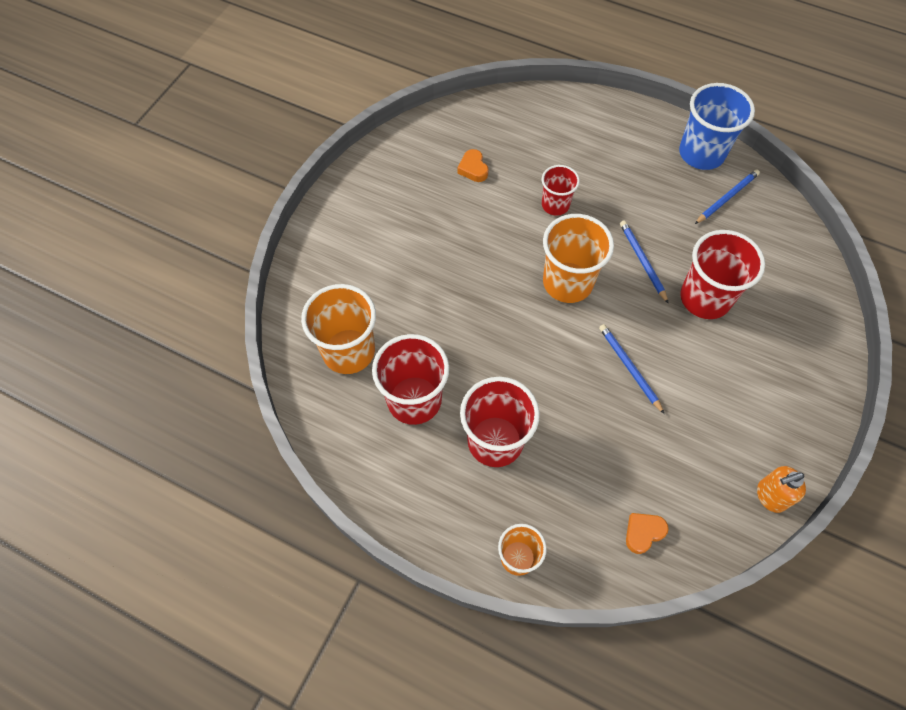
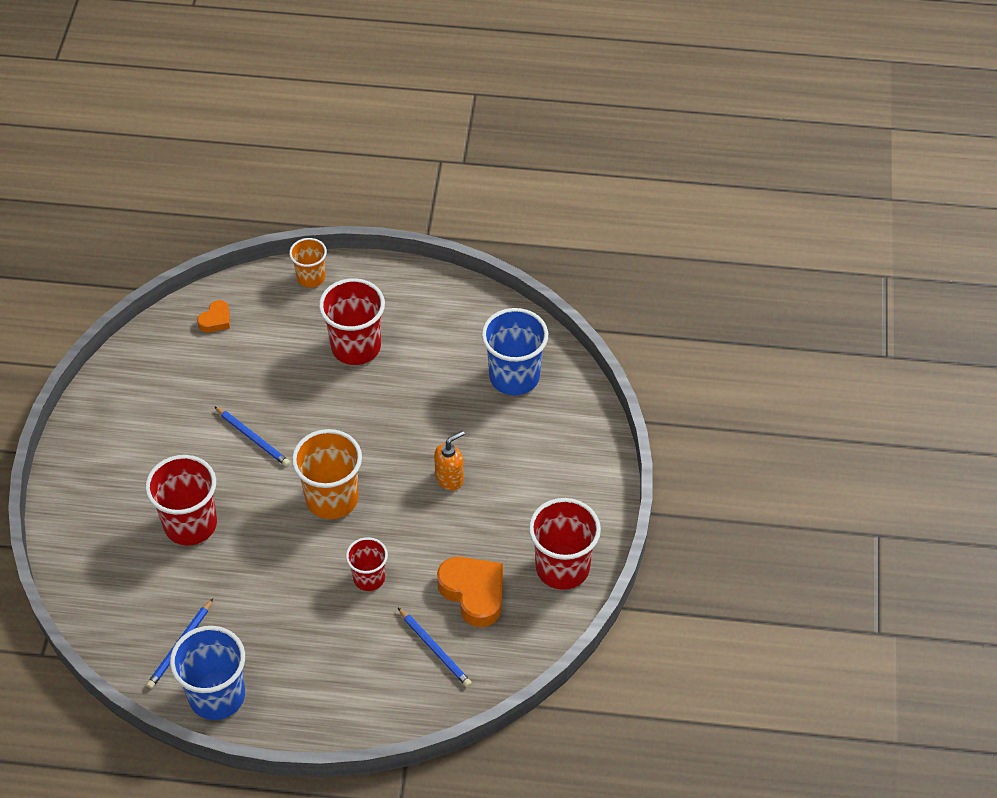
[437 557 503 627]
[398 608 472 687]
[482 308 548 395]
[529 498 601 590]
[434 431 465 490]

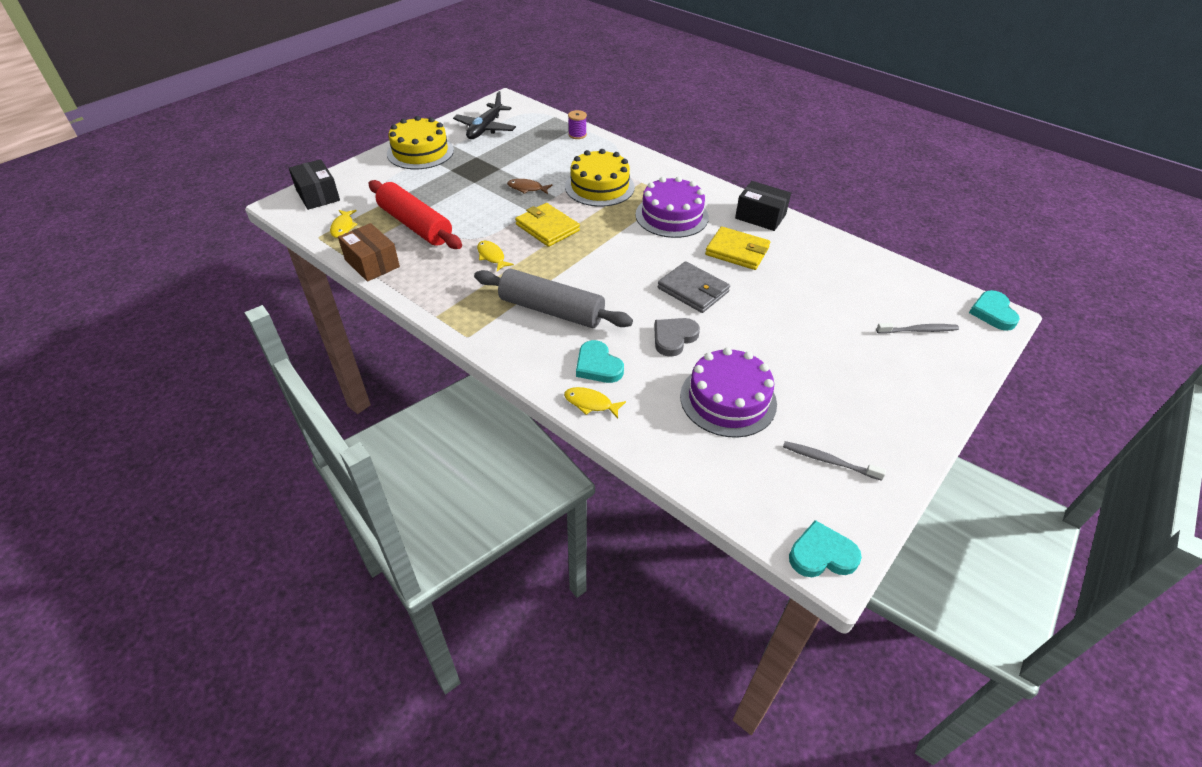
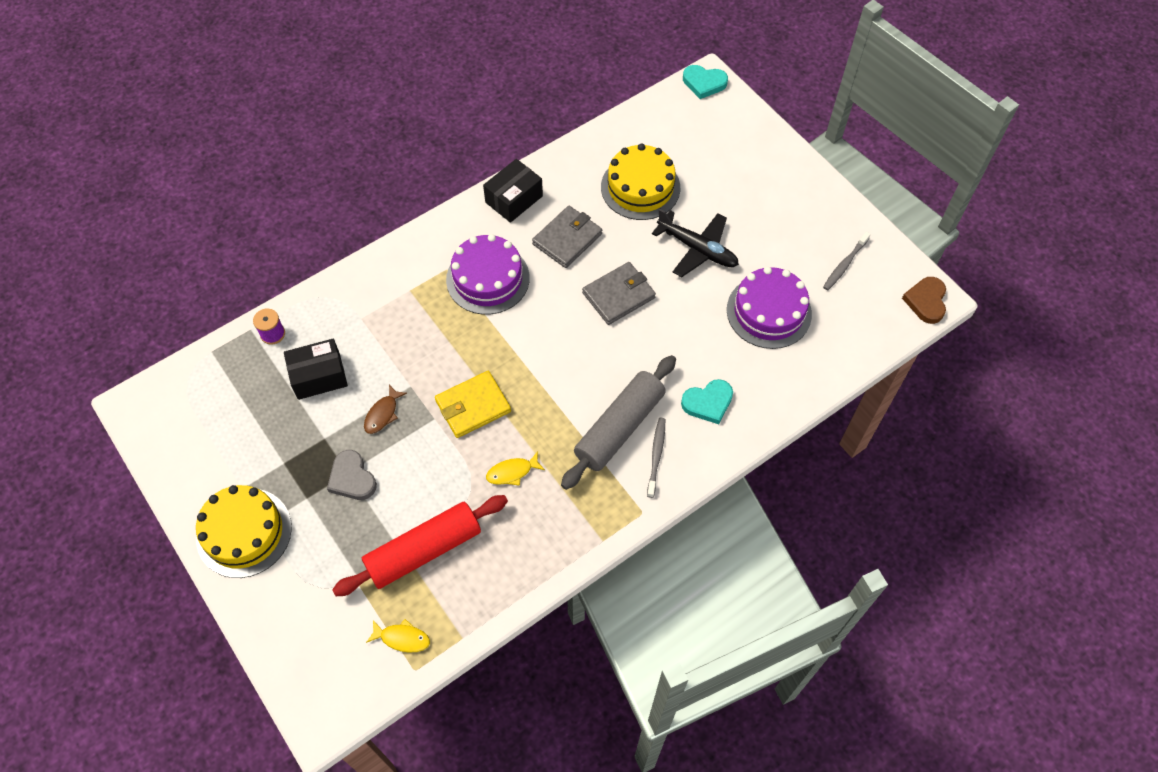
[652 209 739 277]
[601 143 680 220]
[284 339 348 400]
[338 223 400 282] (first image)
[532 206 602 268]
[327 450 377 500]
[647 418 665 498]
[564 387 626 418] (first image)
[902 277 946 324]

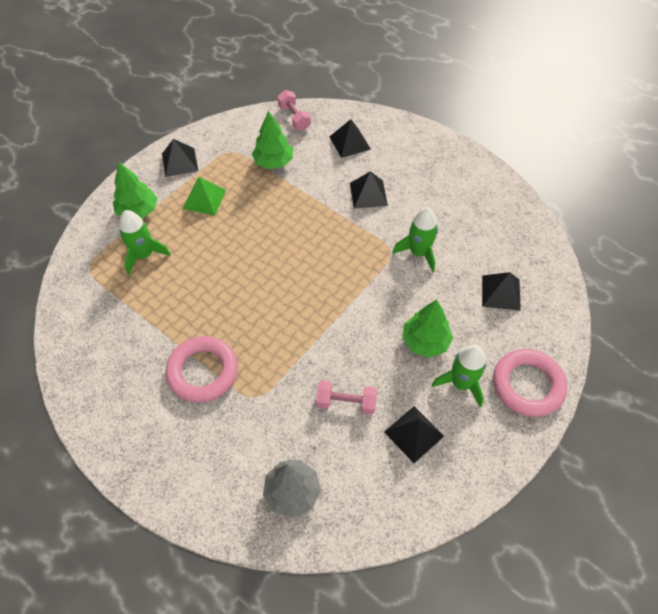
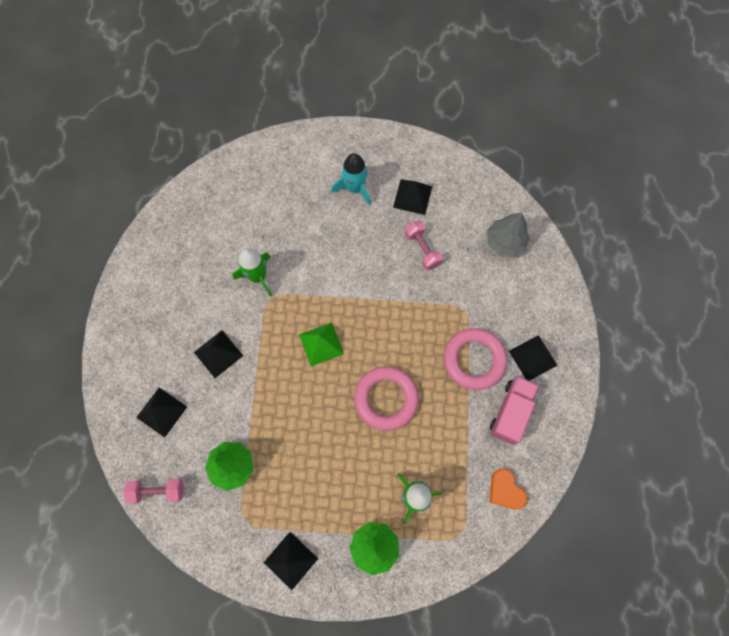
[123 479 184 503]
[299 323 344 366]
[509 335 558 381]
[402 300 453 358] (first image)
[331 153 371 206]
[354 366 419 431]
[490 375 539 445]
[490 469 527 510]

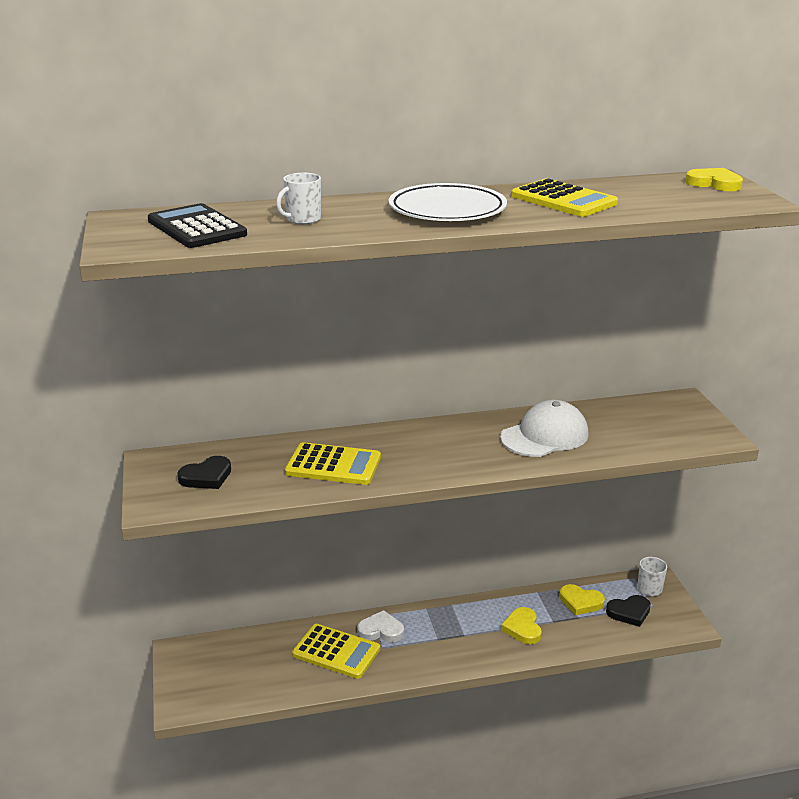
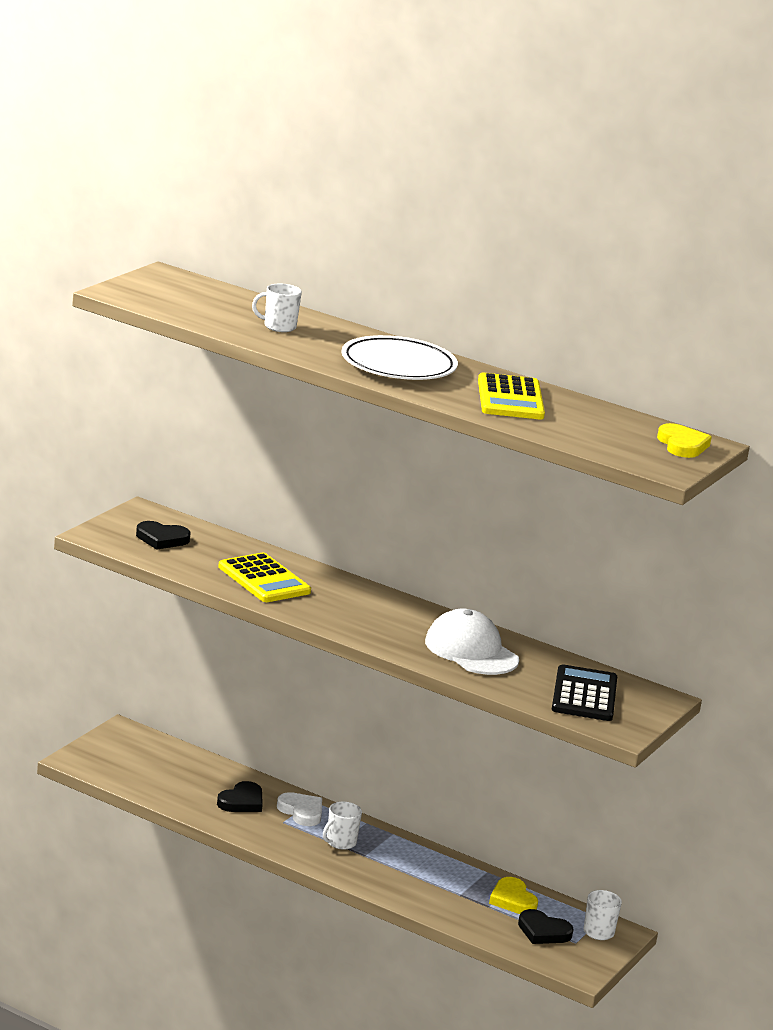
[552 664 617 721]
[425 609 519 675]
[501 607 541 644] (first image)
[217 781 263 812]
[323 802 362 850]

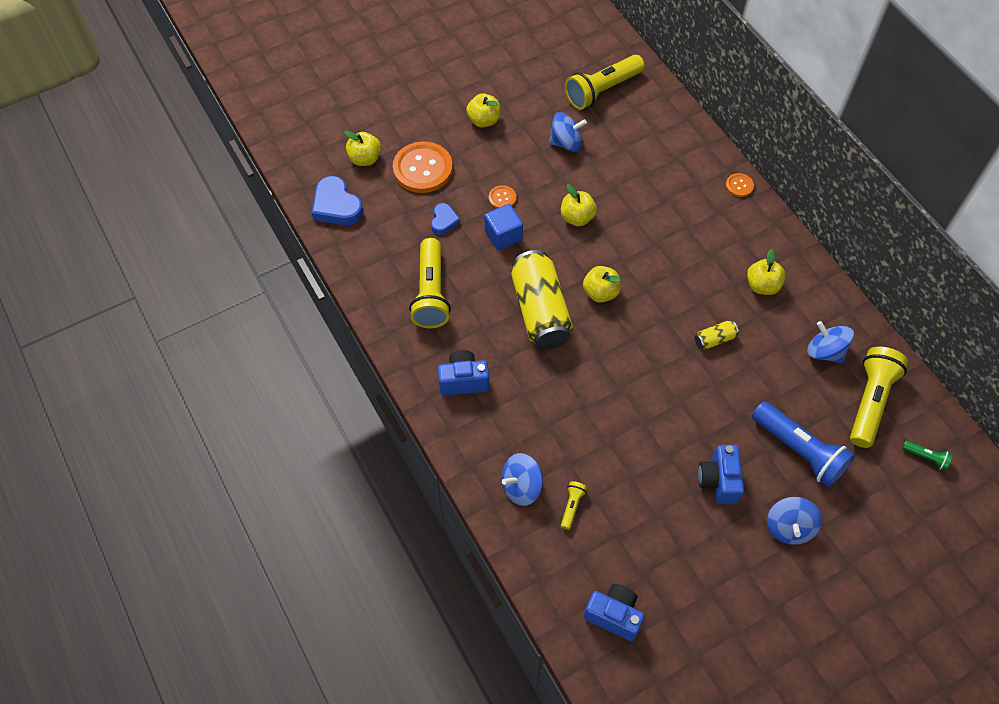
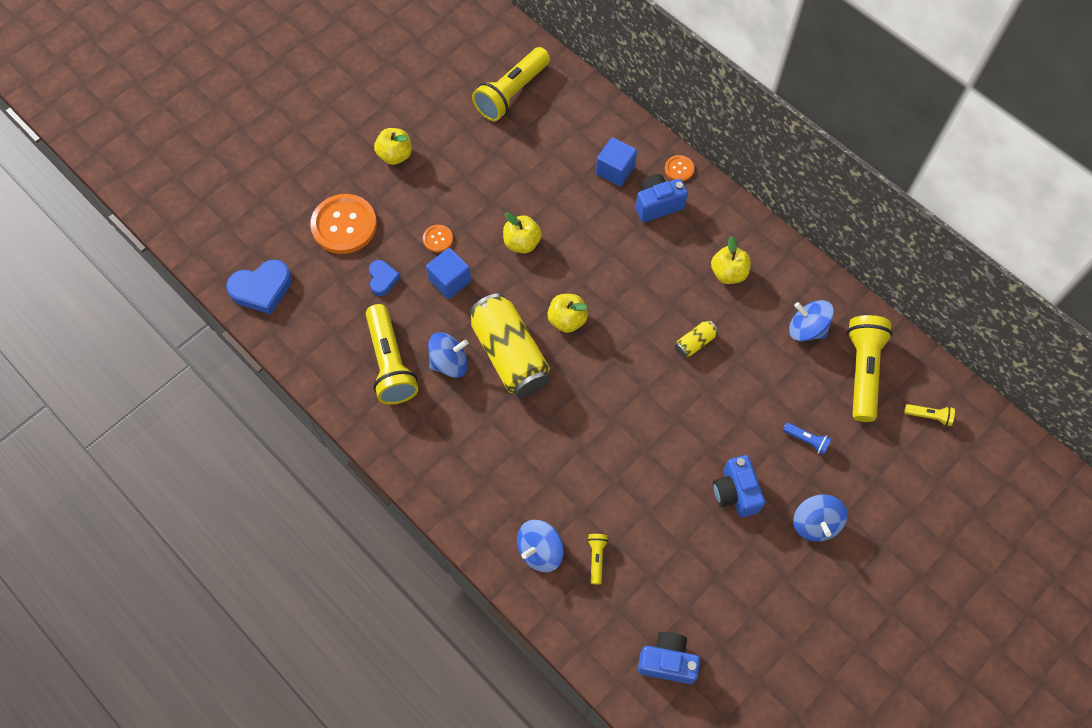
[428 332 468 378]
[344 131 381 166] (first image)
[226 259 292 314]
[636 174 688 222]
[783 422 831 455]
[904 404 955 426]
[596 137 637 186]

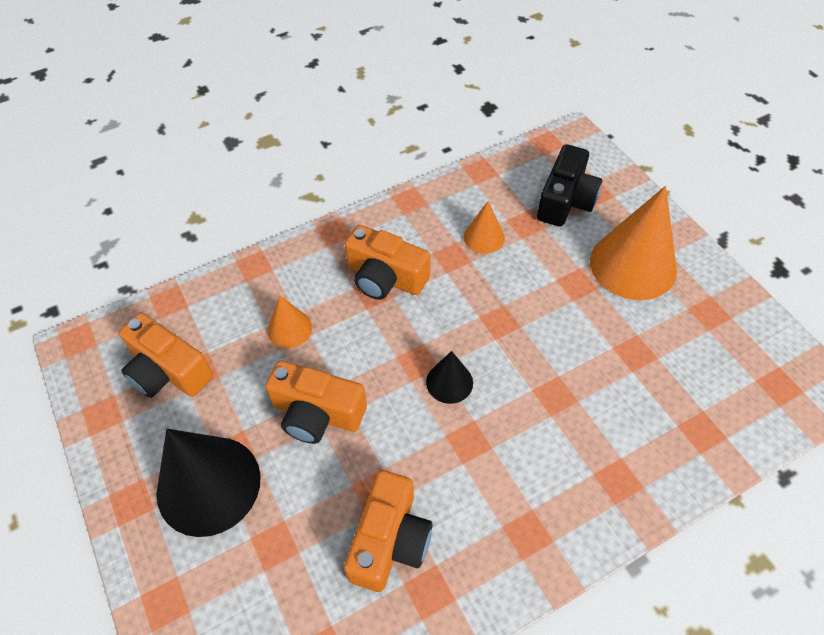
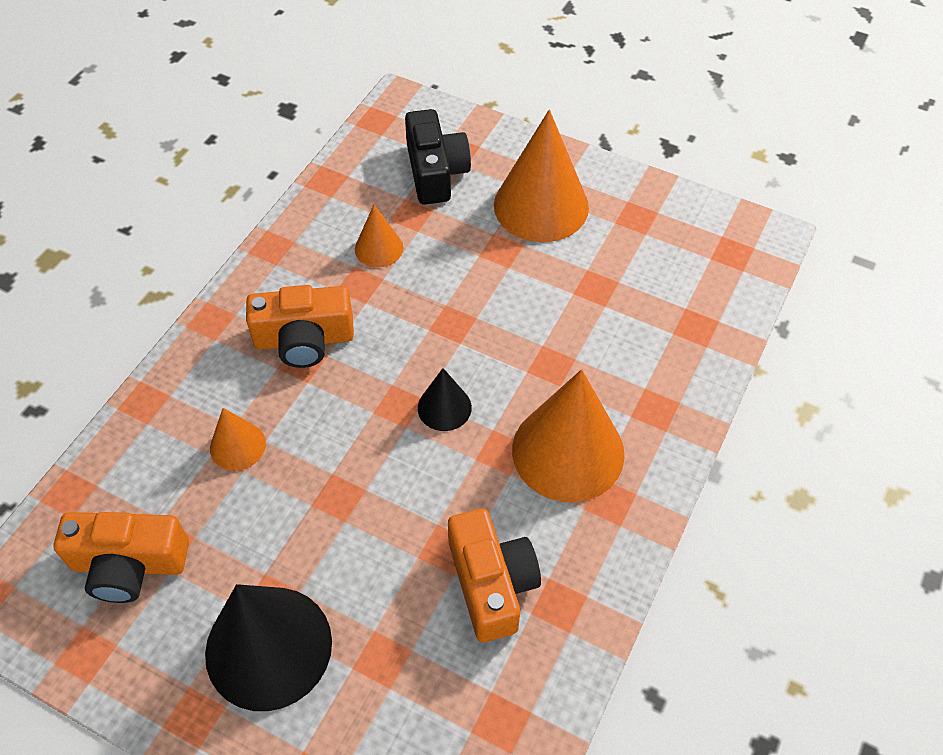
[265 360 367 444] (first image)
[512 369 625 502]

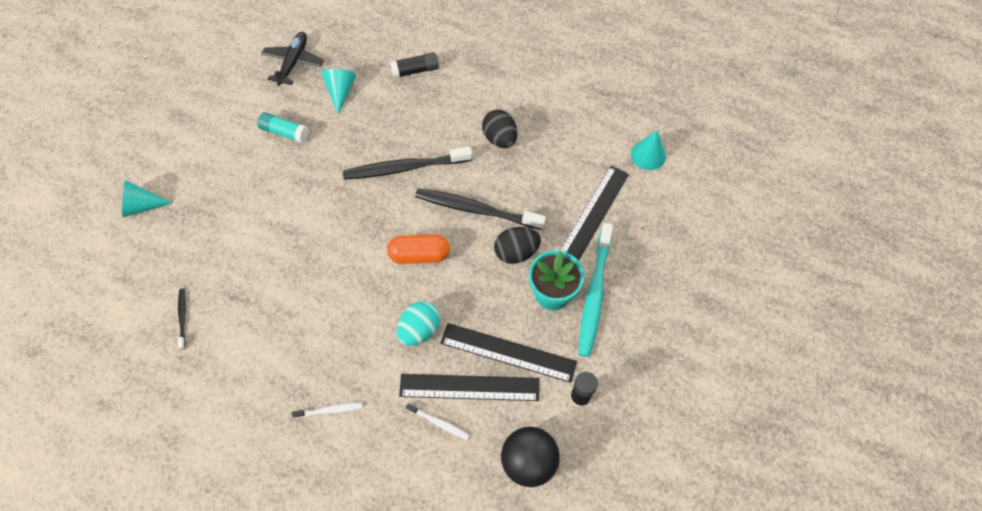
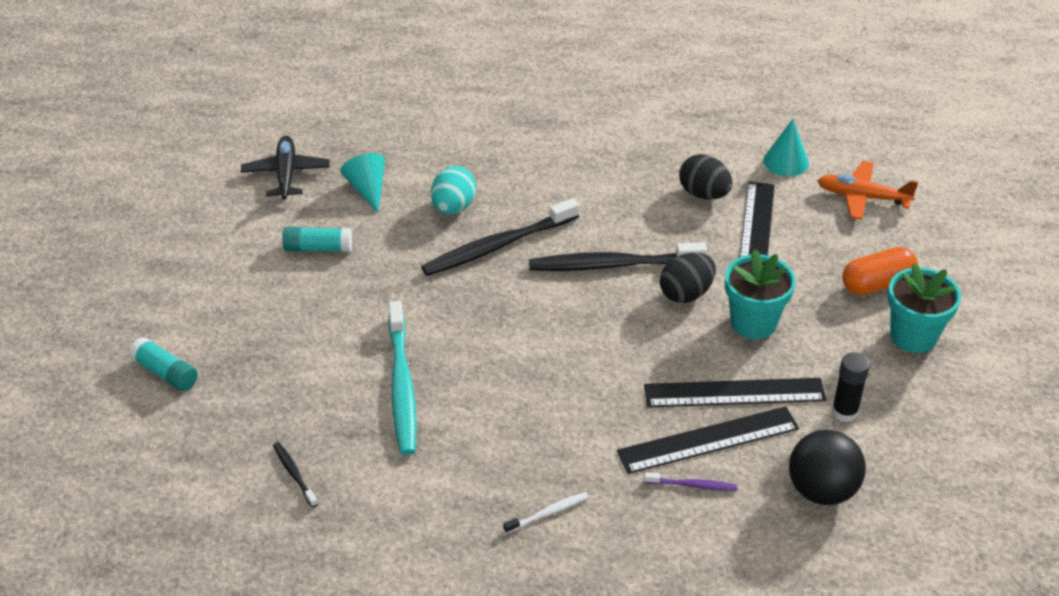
[390 52 439 78] (first image)
[679 154 733 200]
[129 337 198 391]
[388 301 417 455]
[842 247 918 295]
[431 166 476 214]
[644 472 737 491]
[817 161 918 220]
[888 263 961 353]

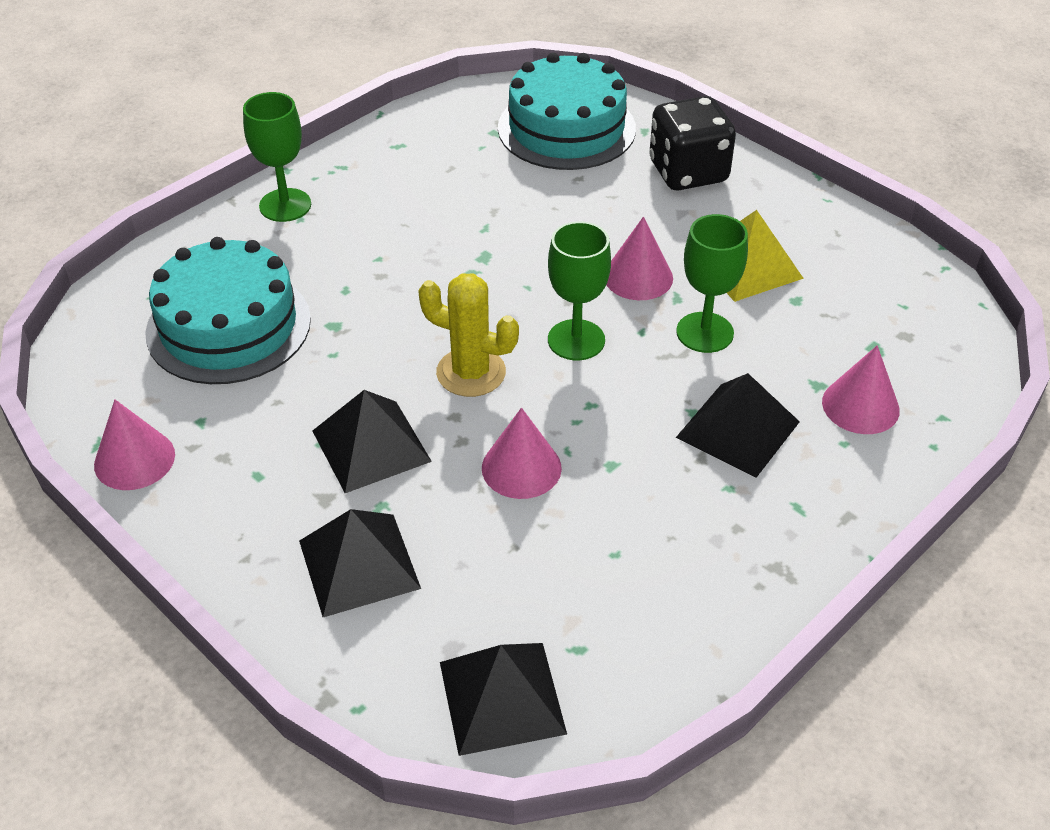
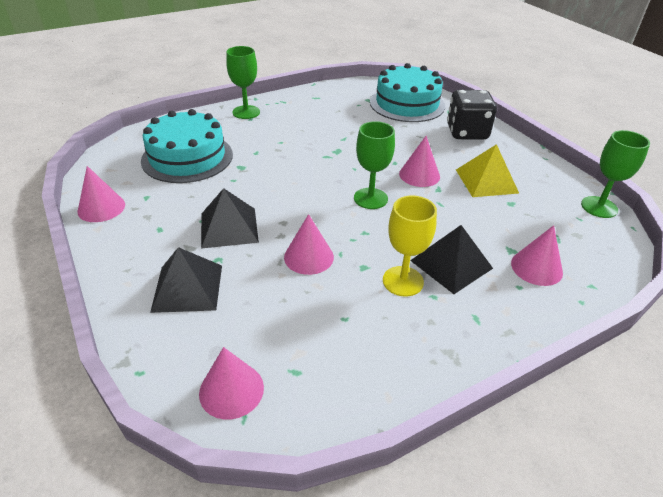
[581 130 650 218]
[418 273 519 397] (first image)
[199 347 264 420]
[383 196 437 297]

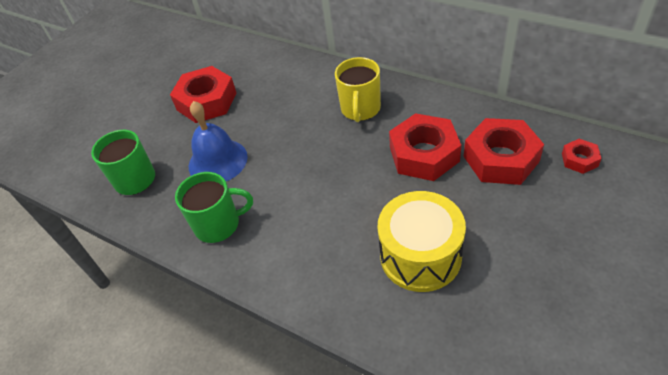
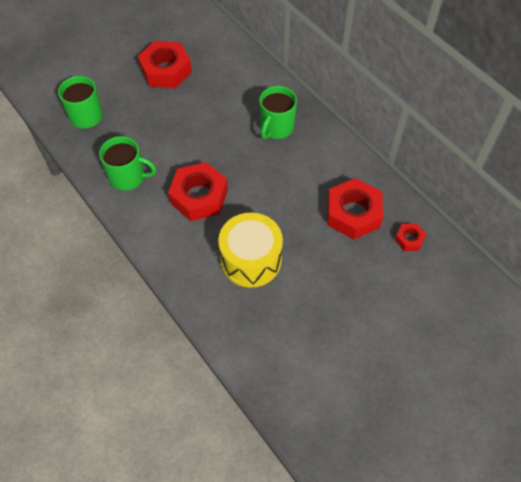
[259 86 297 139]
[189 101 248 181] (first image)
[168 162 228 221]

